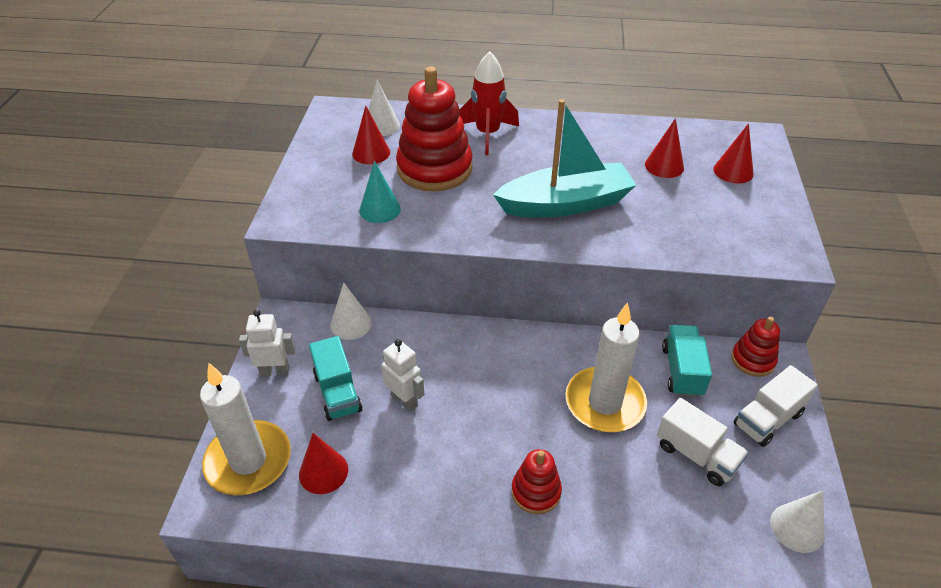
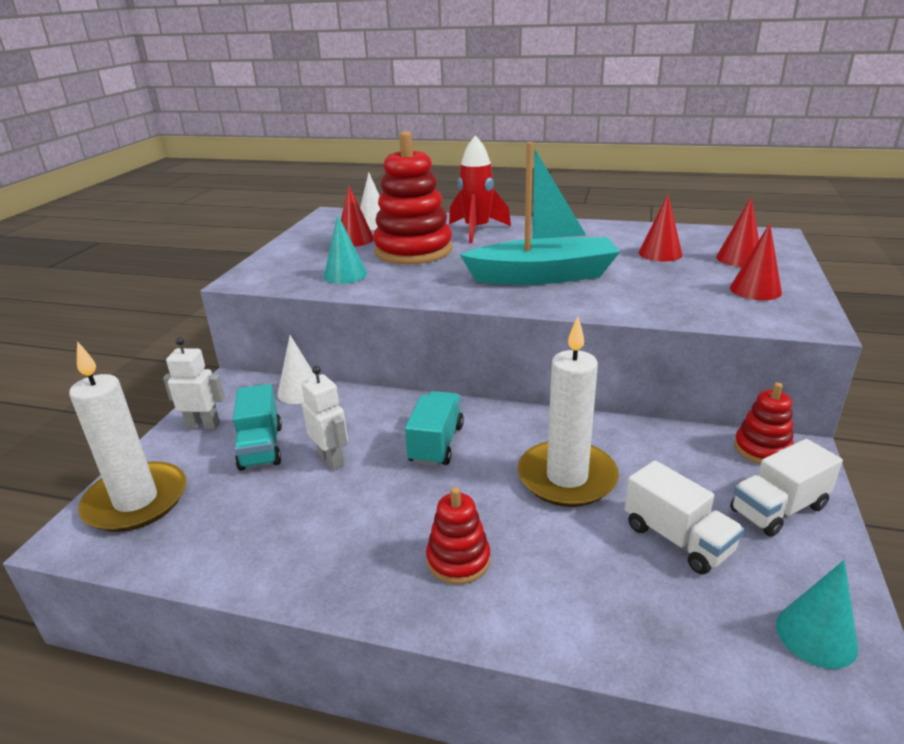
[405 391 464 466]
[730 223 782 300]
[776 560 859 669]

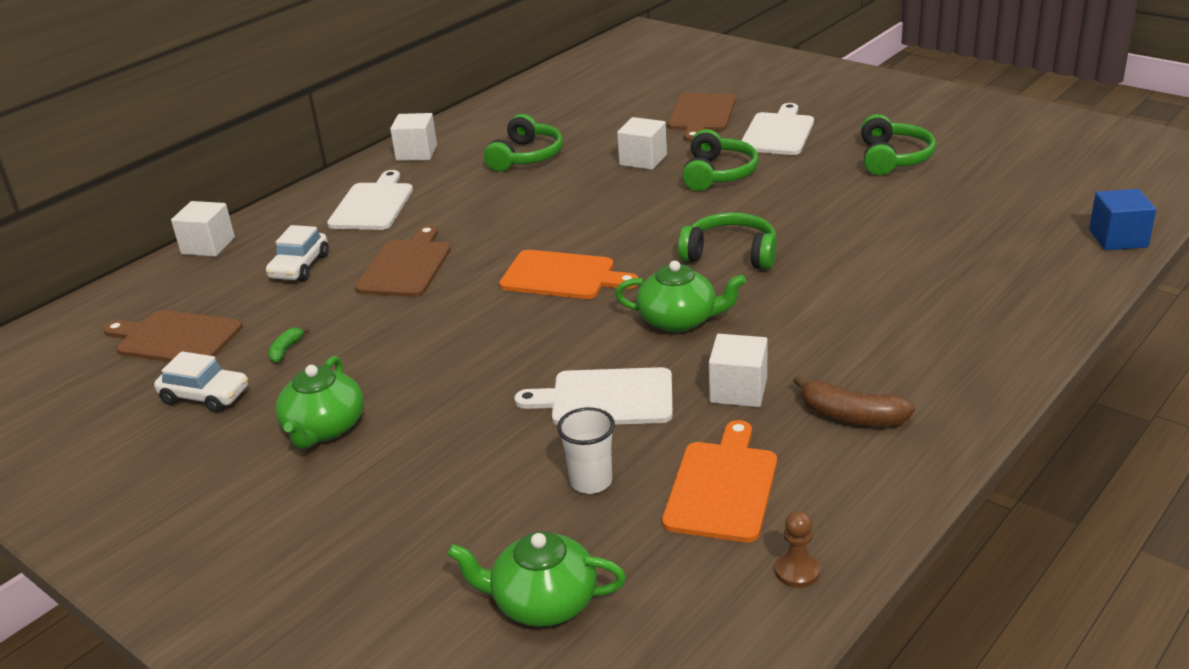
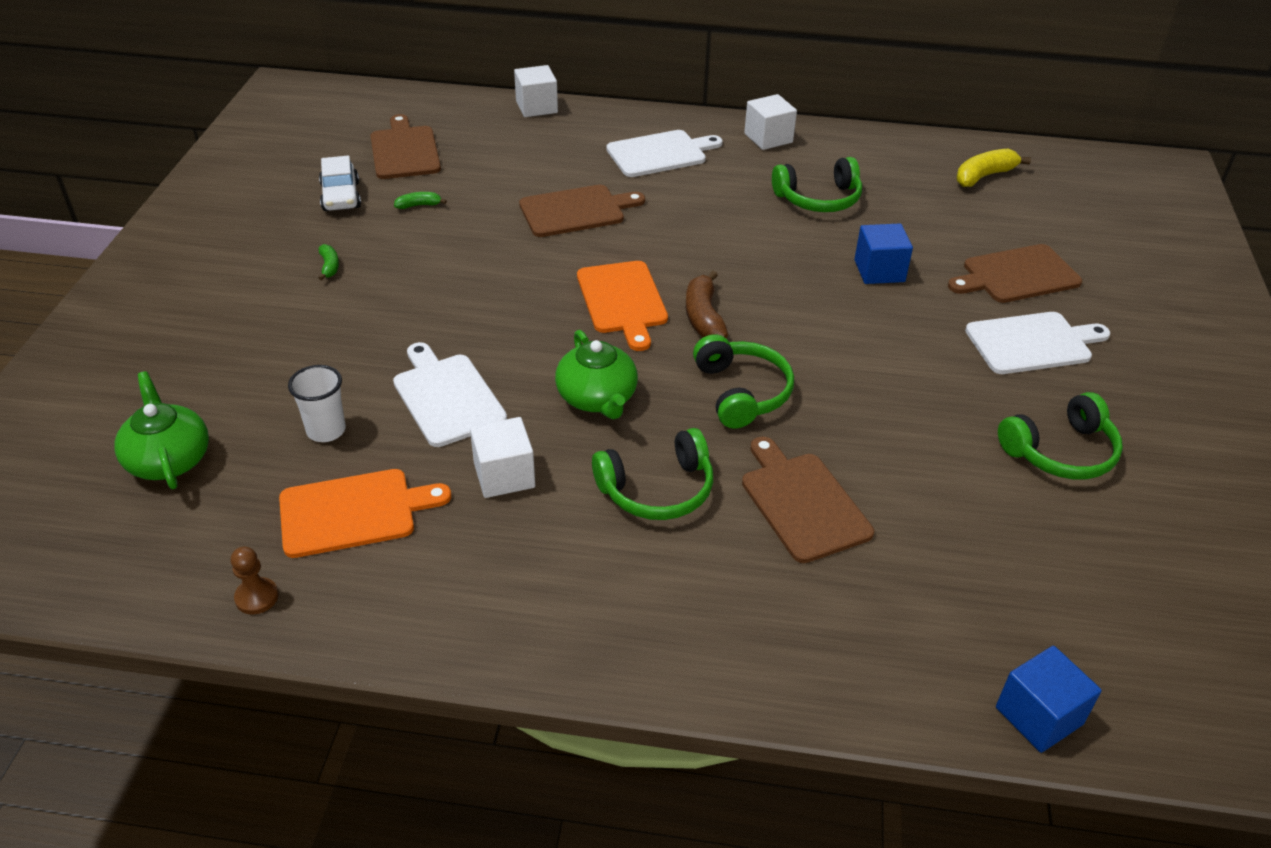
[854 224 913 284]
[592 428 713 520]
[266 225 329 281] (first image)
[319 244 339 280]
[686 271 728 338]
[956 149 1031 187]
[742 437 874 563]

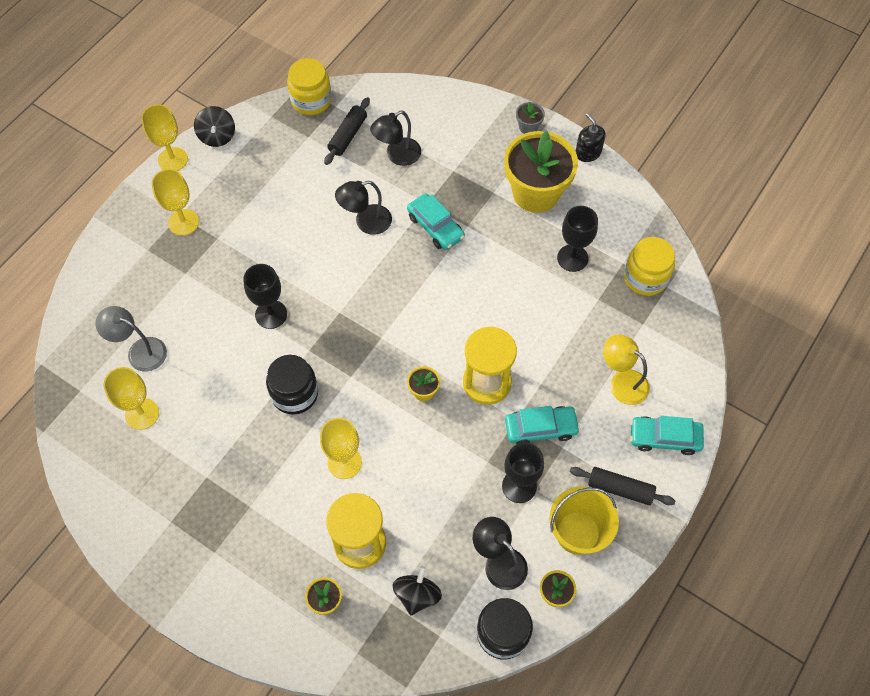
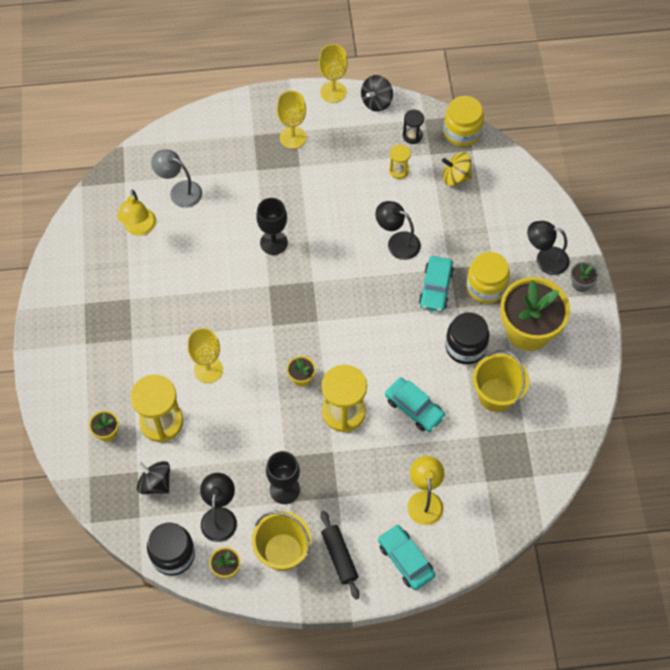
[442 152 472 186]
[527 221 569 275]
[576 113 606 162] (first image)
[473 350 529 412]
[466 252 510 303]
[151 149 202 208]
[445 312 489 364]
[117 190 156 236]
[385 378 446 432]
[137 461 170 494]
[403 110 424 144]
[389 144 411 179]

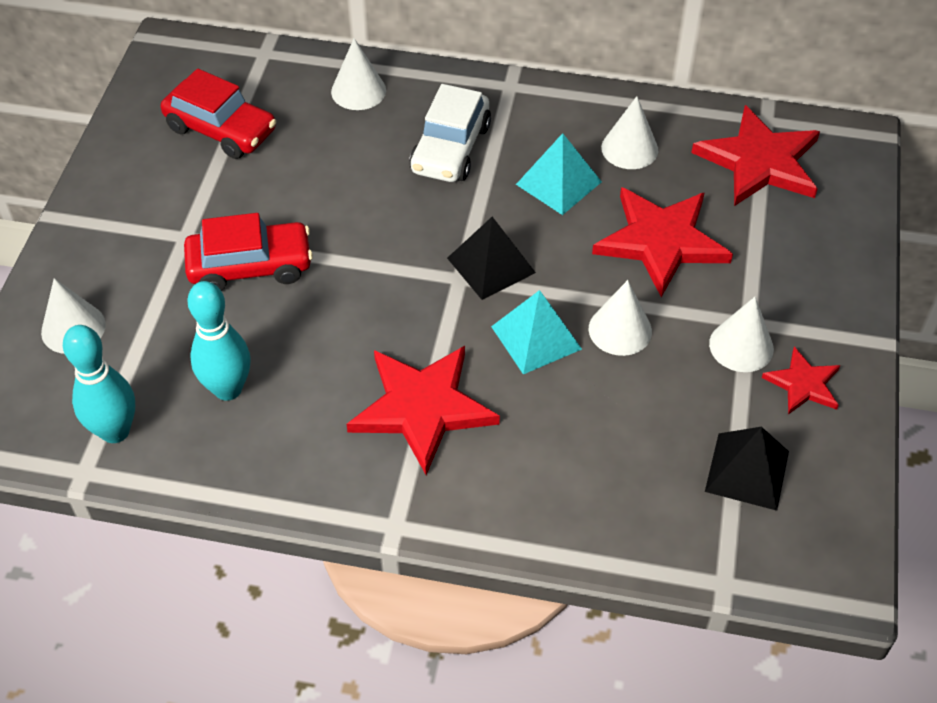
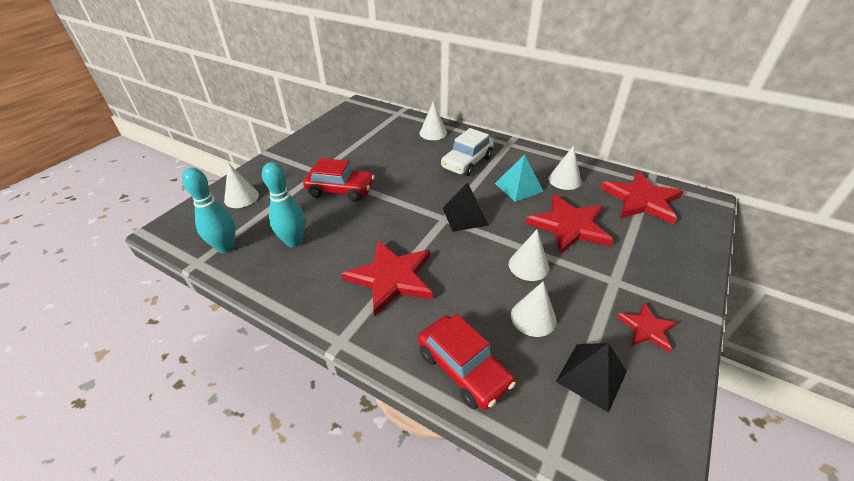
[418 314 516 410]
[491 290 582 374] (first image)
[511 281 556 337]

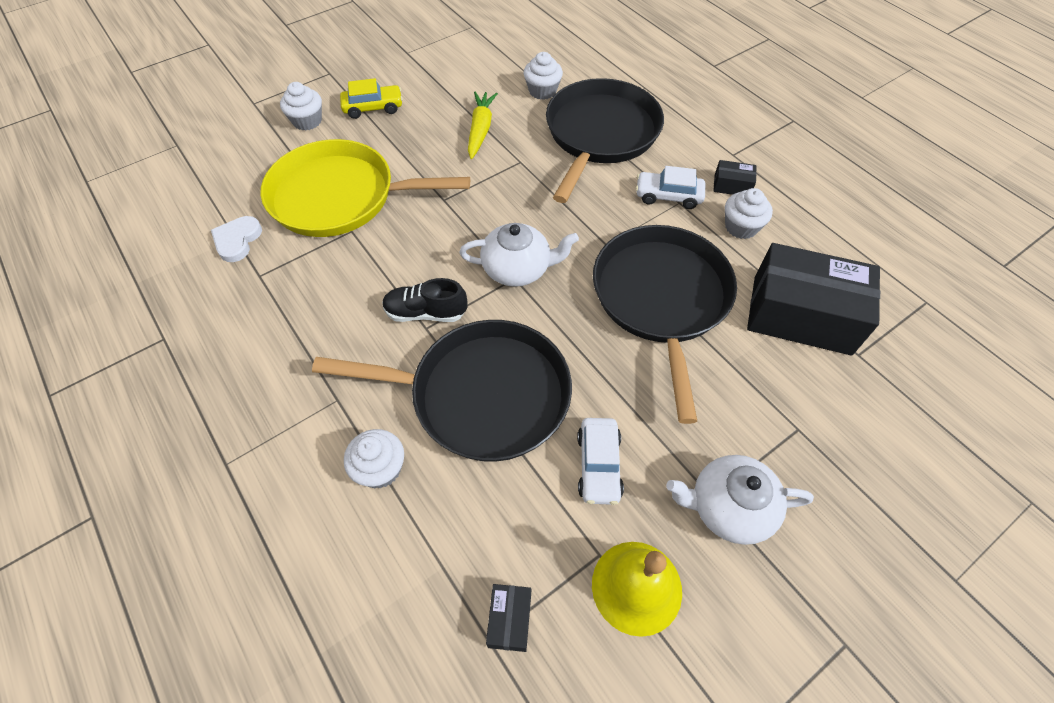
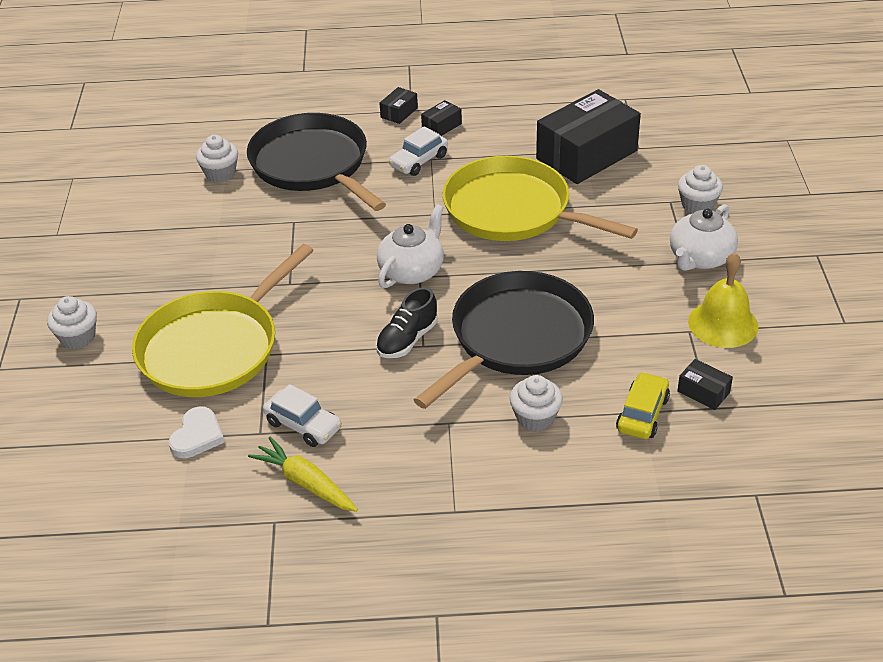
[616 372 670 439]
[248 437 358 512]
[678 165 723 213]
[168 406 225 458]
[443 156 638 241]
[263 384 342 447]
[380 87 418 124]

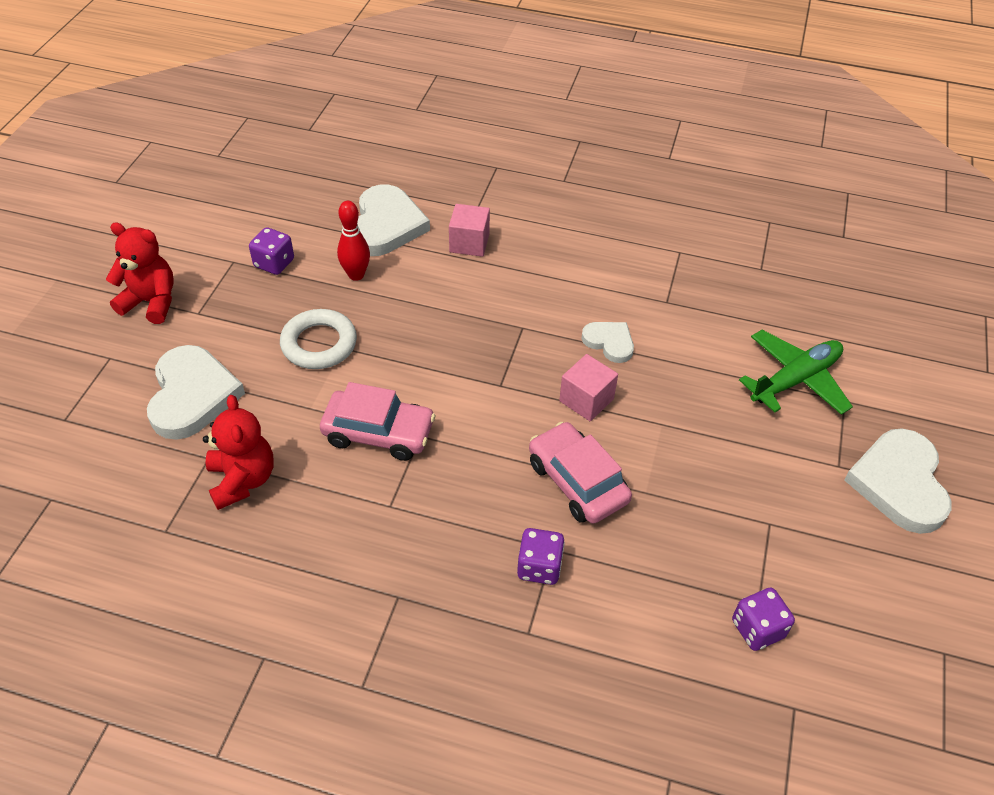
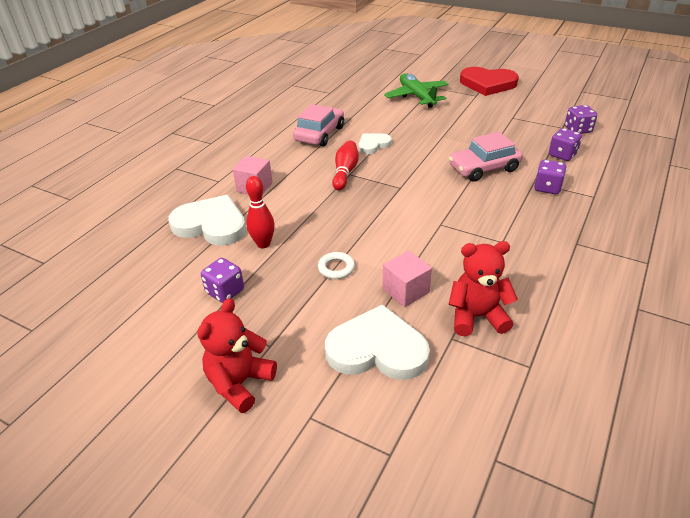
[318 252 355 279]
[383 250 432 307]
[293 104 344 147]
[460 67 519 96]
[549 128 582 161]
[332 140 359 190]

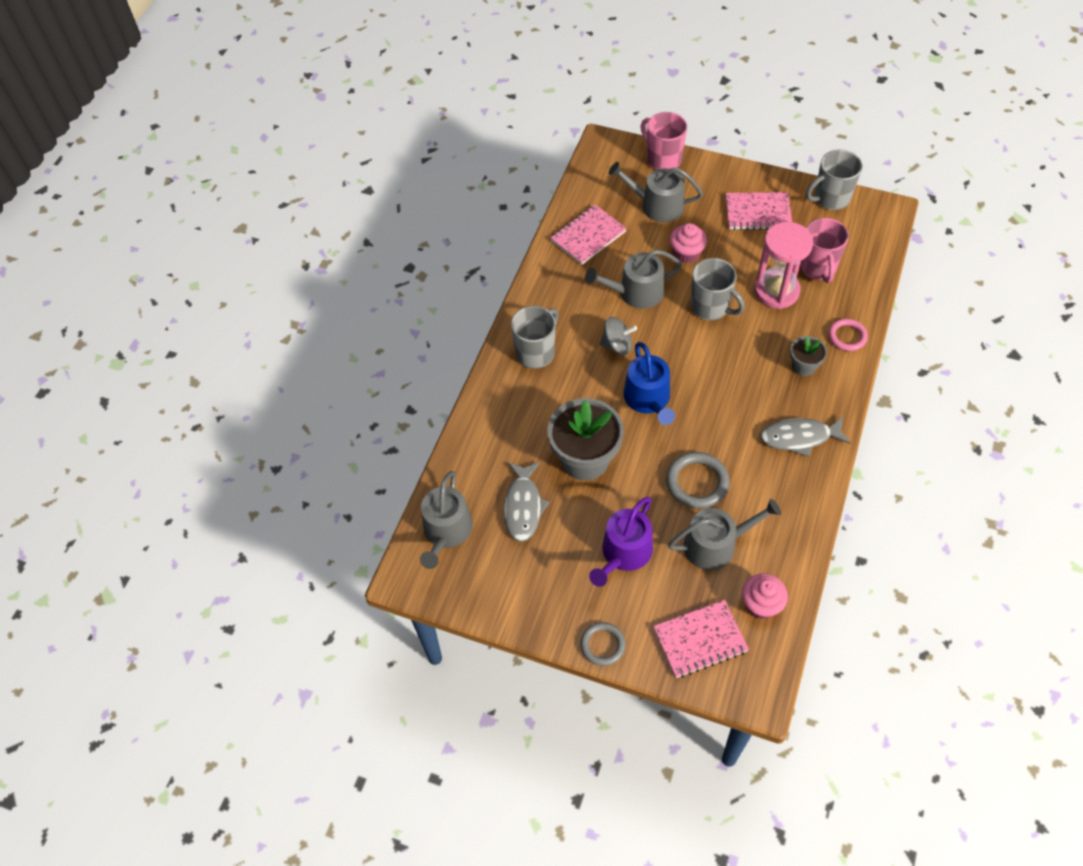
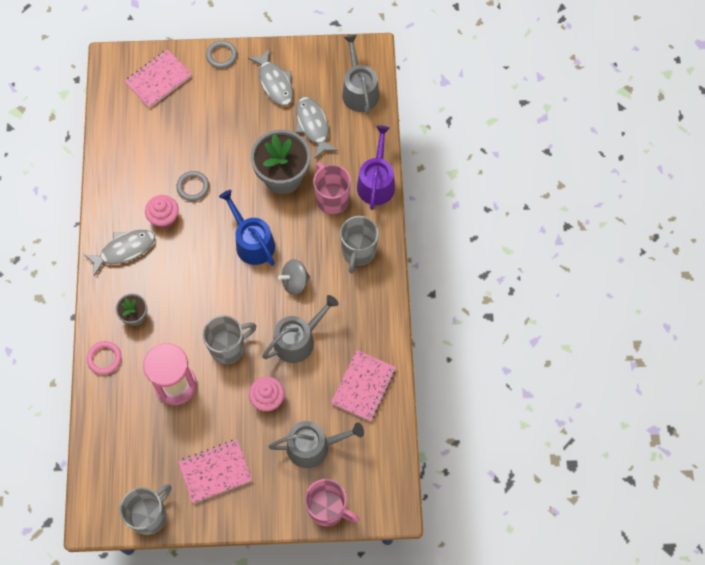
[313 162 351 215]
[203 315 256 364]
[176 171 209 201]
[357 126 395 210]
[668 499 781 570] (first image)
[145 195 179 229]
[248 49 293 106]

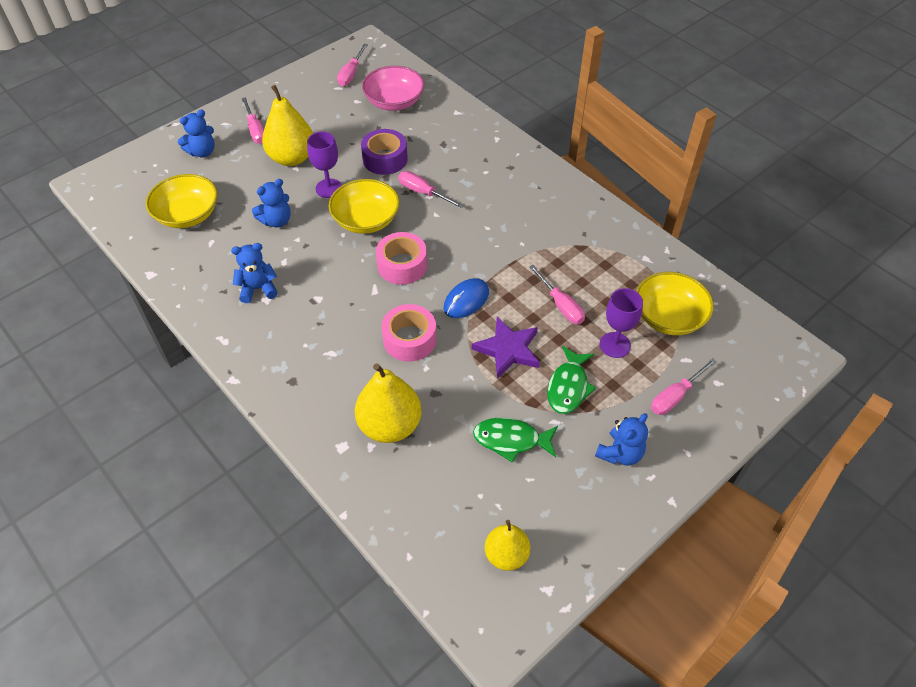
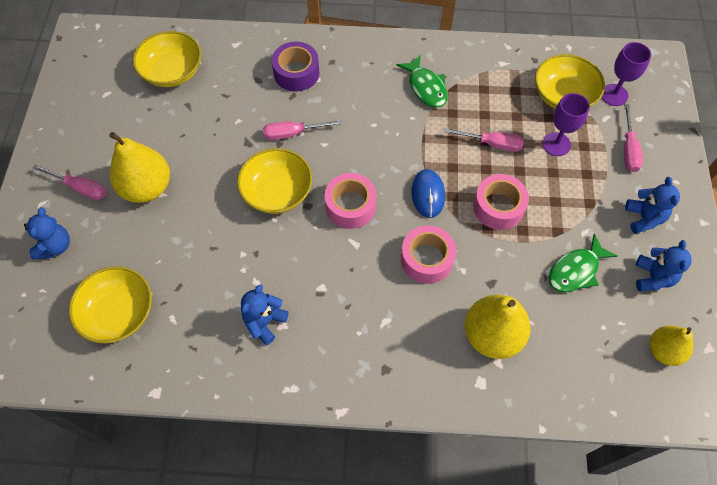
[337 44 368 86] (first image)
[133 31 201 87]
[272 42 319 92]
[602 42 651 106]
[636 240 692 291]
[473 174 529 230]
[397 55 448 108]

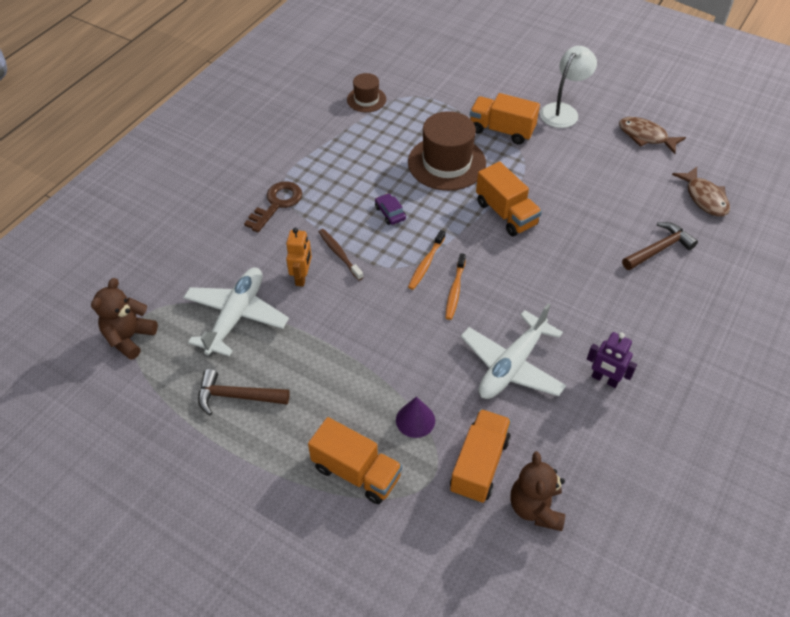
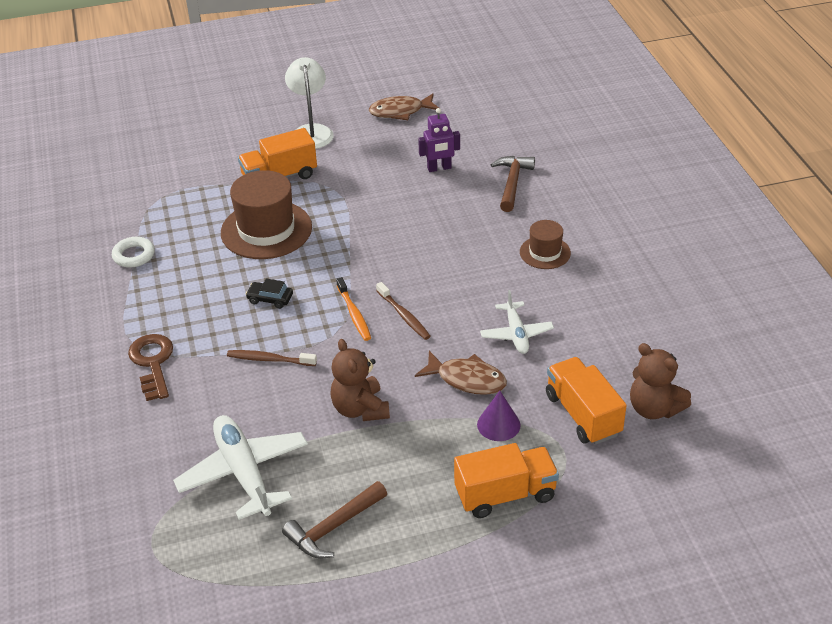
[520 220 571 269]
[476 162 542 237] (first image)
[415 351 507 395]
[246 278 293 309]
[286 228 312 287] (first image)
[376 282 431 340]
[330 339 390 421]
[480 290 554 354]
[418 108 460 172]
[112 237 155 267]

